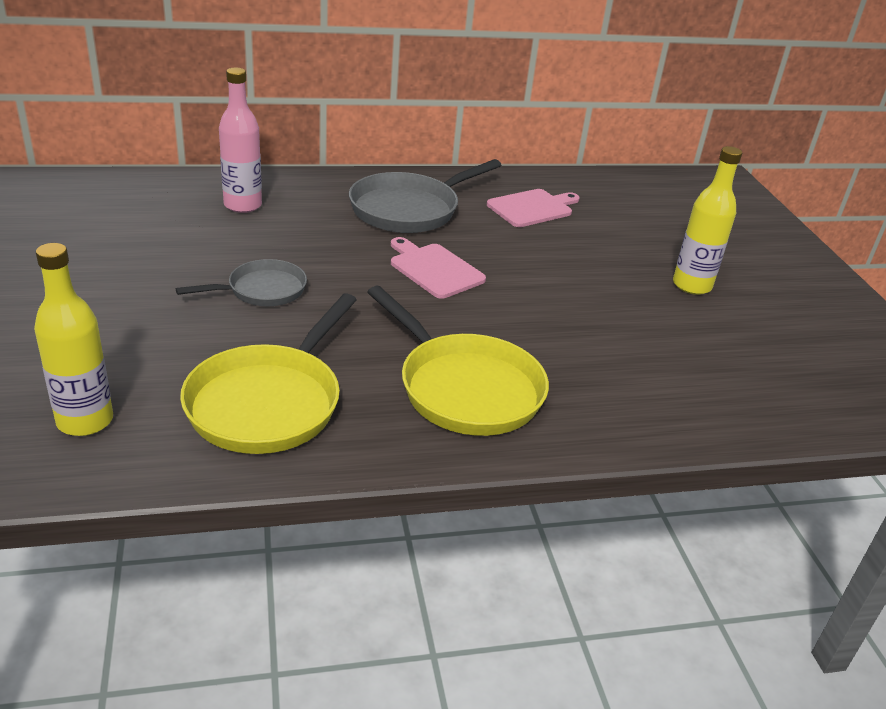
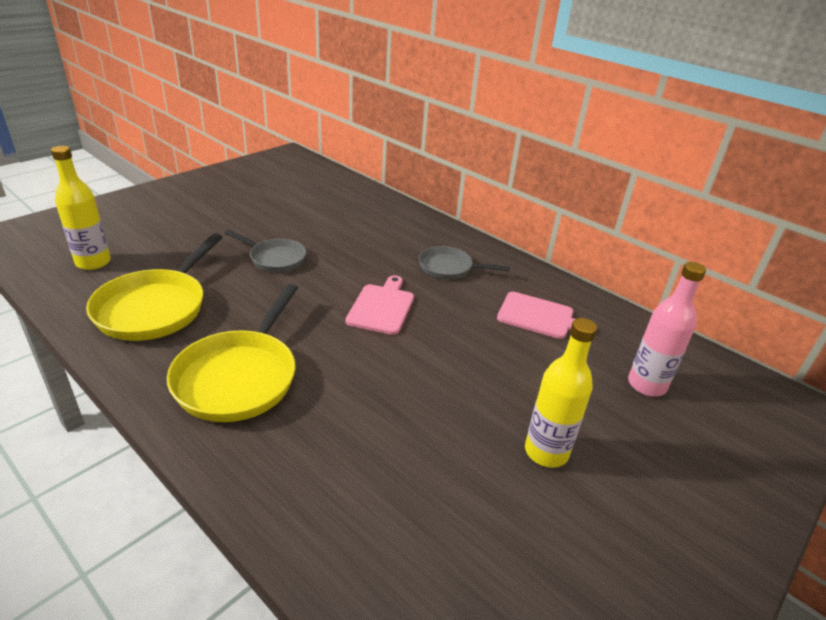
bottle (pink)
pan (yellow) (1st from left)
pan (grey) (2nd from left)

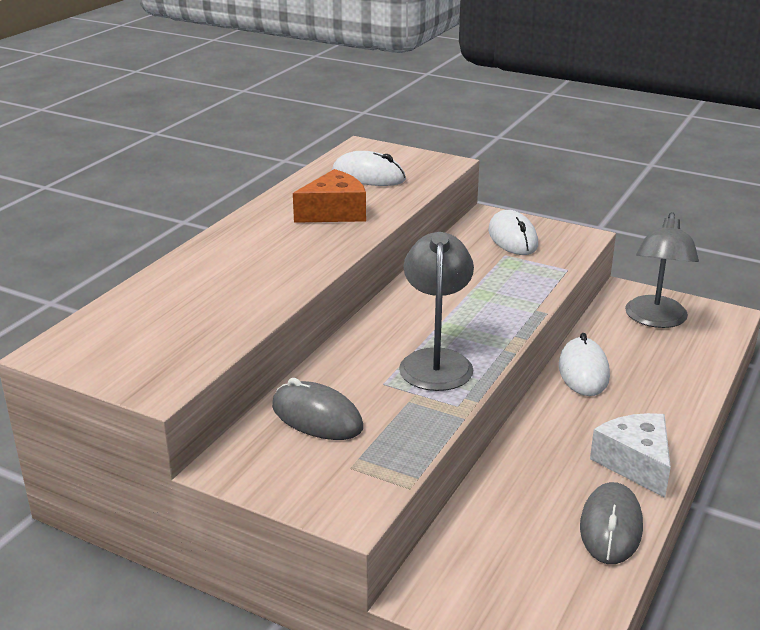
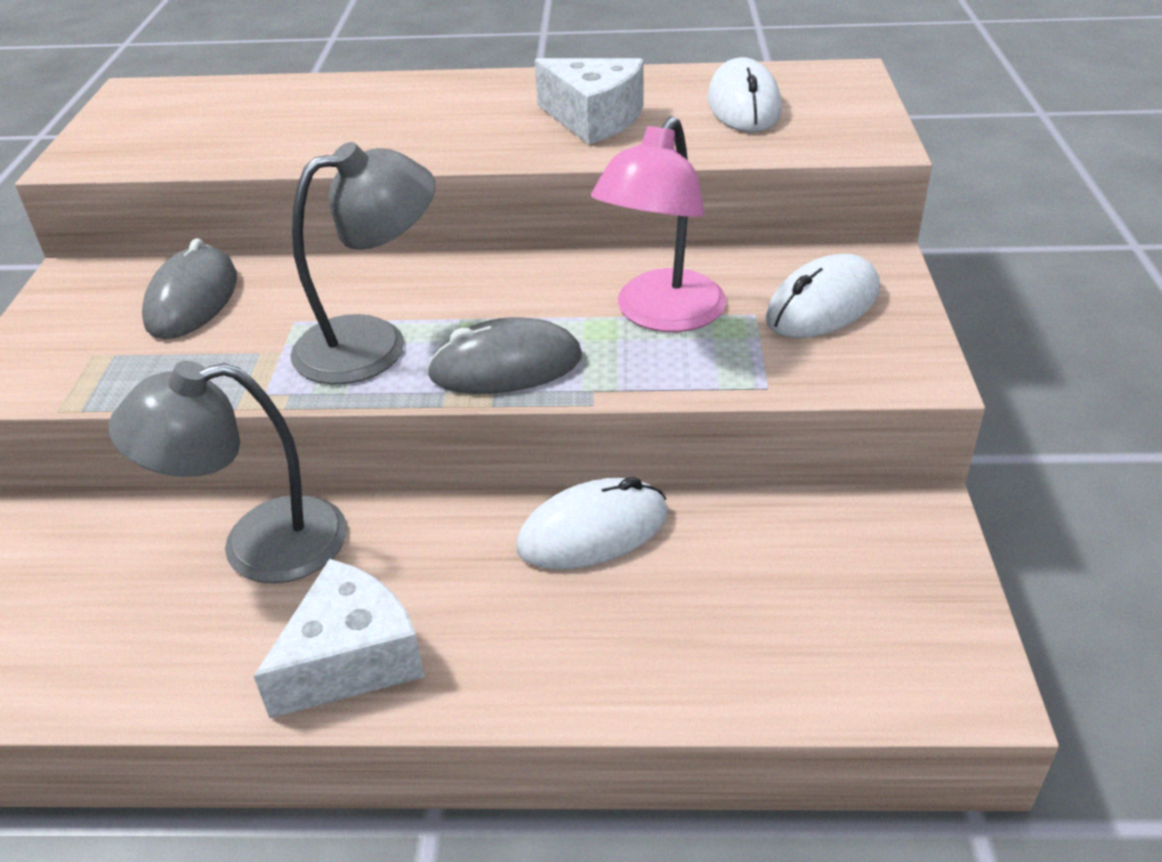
lamp (pink)
mouse (grey) (2nd from left)
lamp (grey) (1st from left)
cheese (white) (2nd from left)

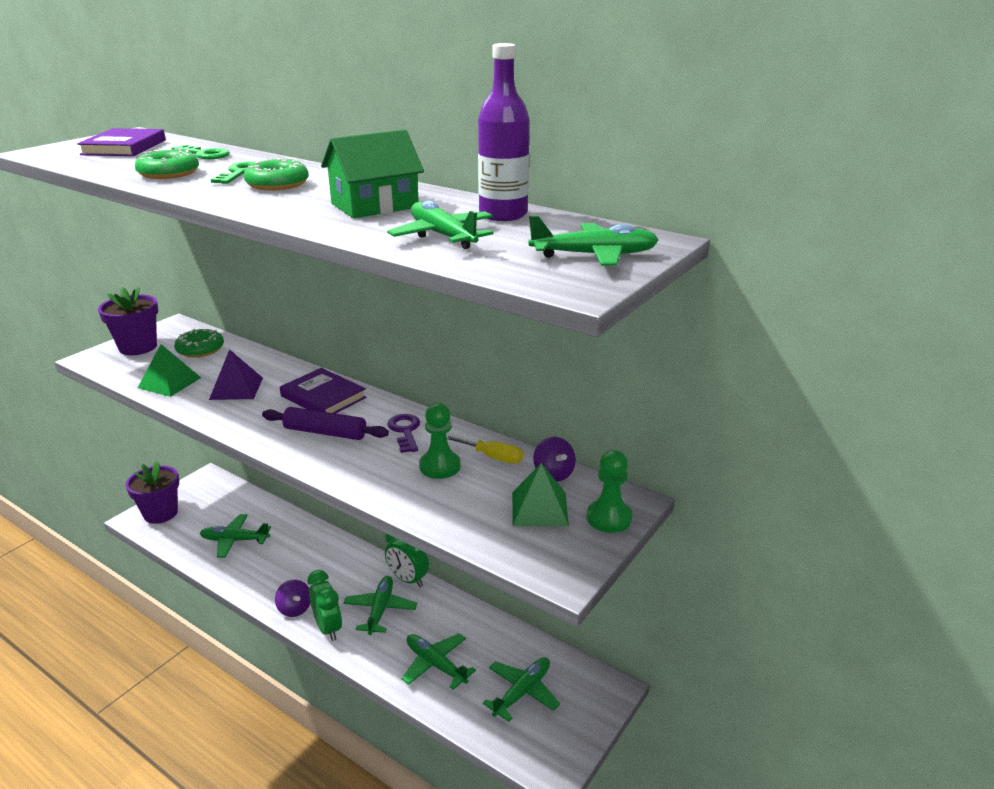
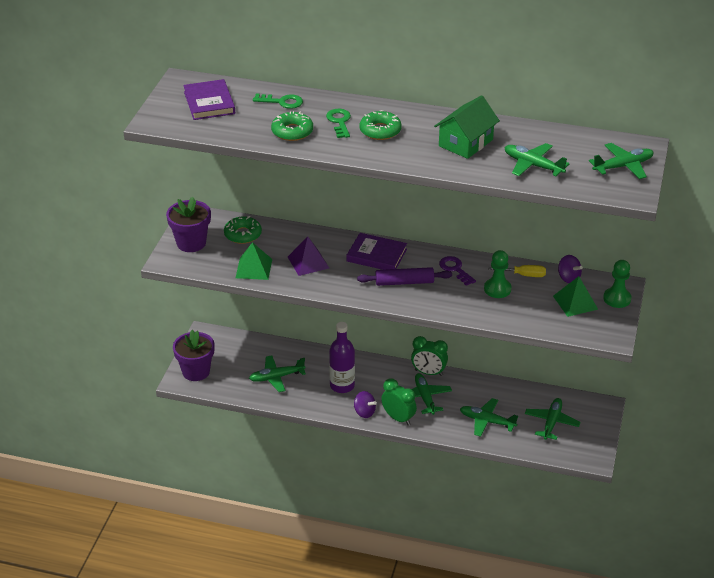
bottle (purple)

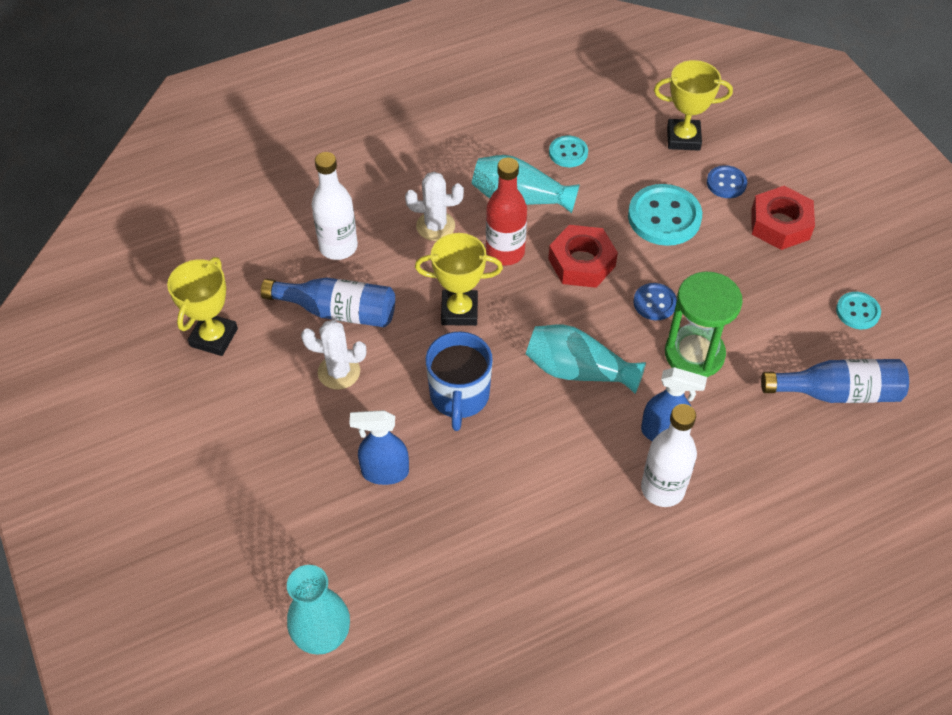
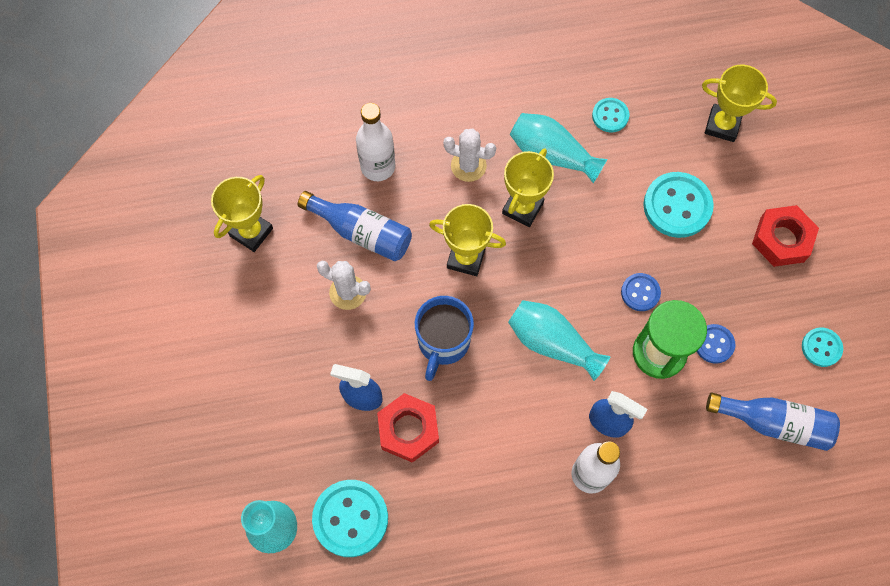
button (turquoise) (1st from left)
nut (red) (1st from left)
button (blue) (2nd from left)
trophy (yellow) (3rd from left)

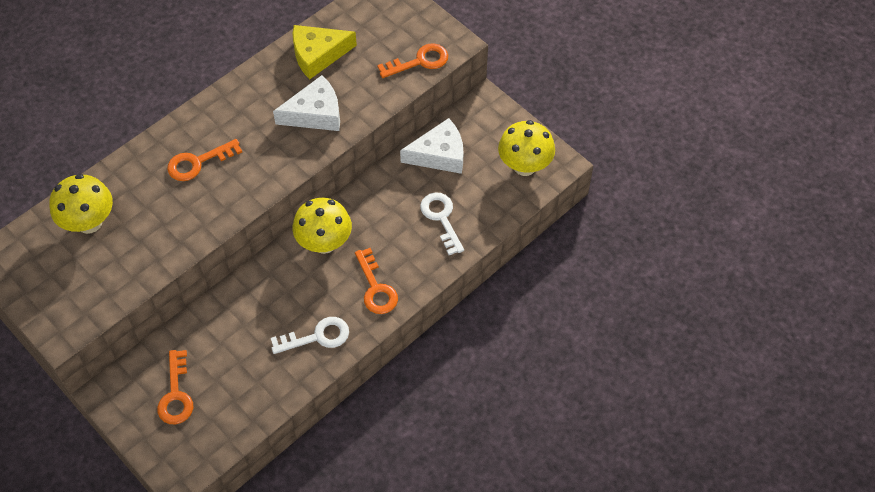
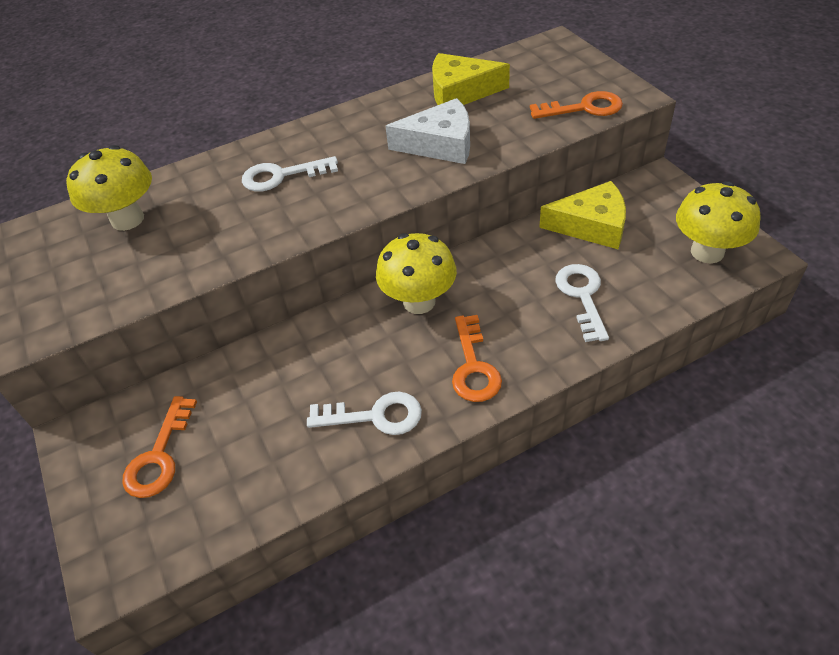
key (white) (1st from left)
cheese (yellow) (2nd from left)

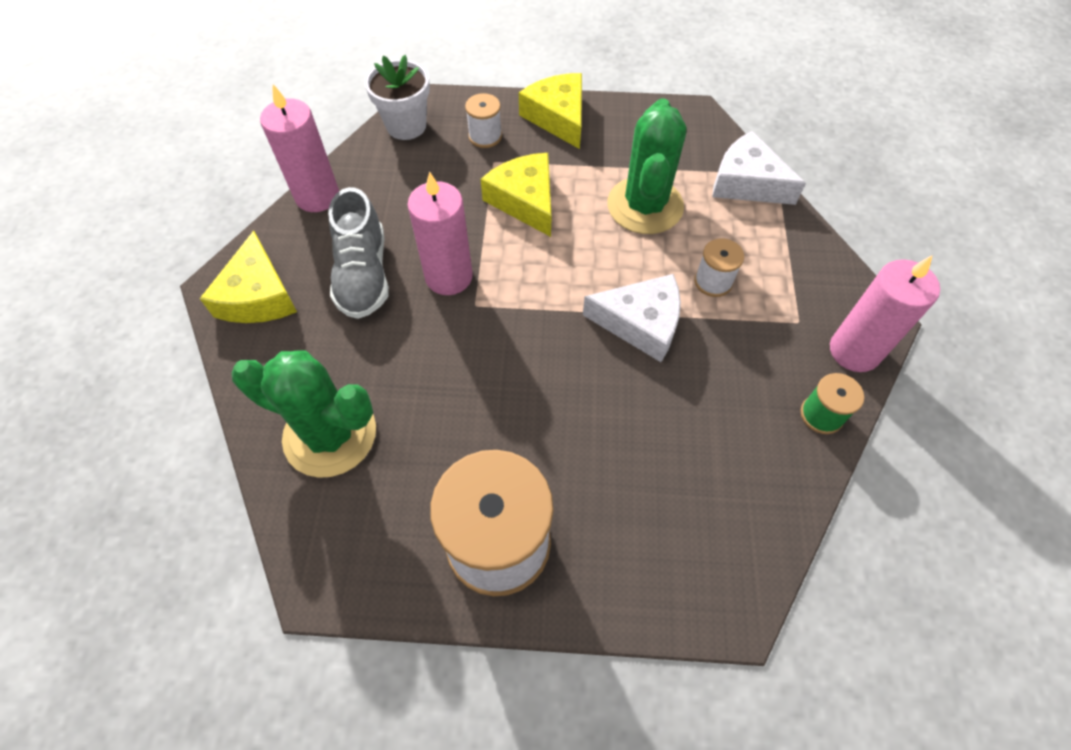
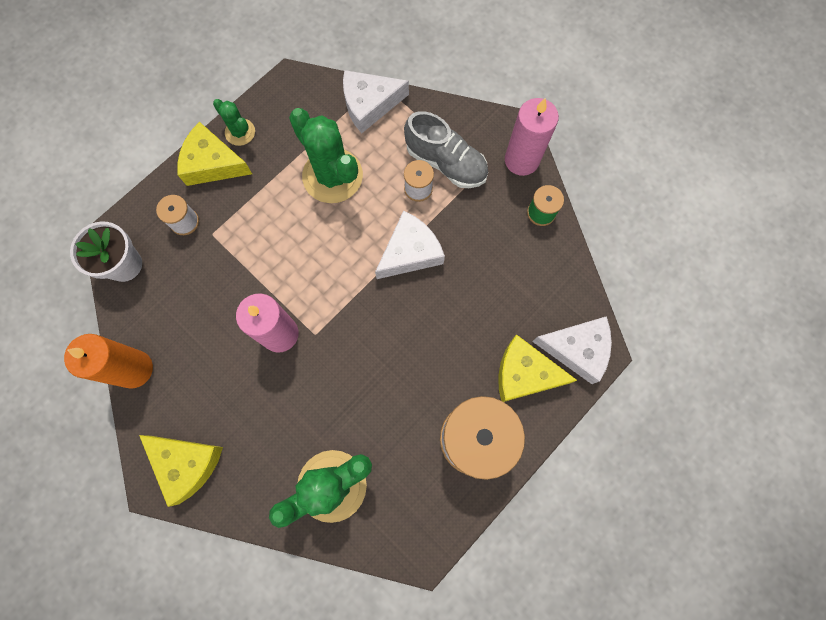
cactus (green) (1st from left)
cheese (white) (3rd from left)
shoe (grey)
cheese (yellow) (3rd from left)
candle (orange)

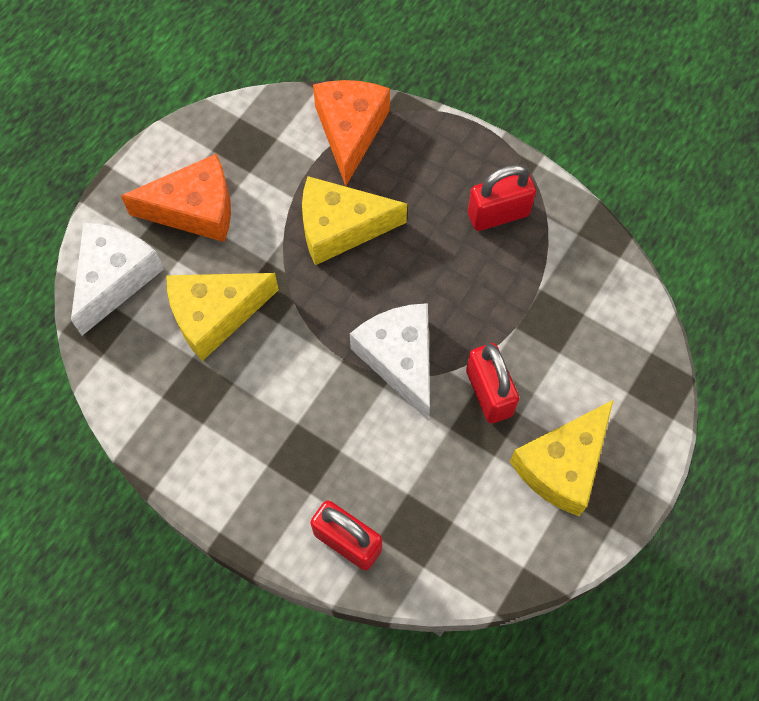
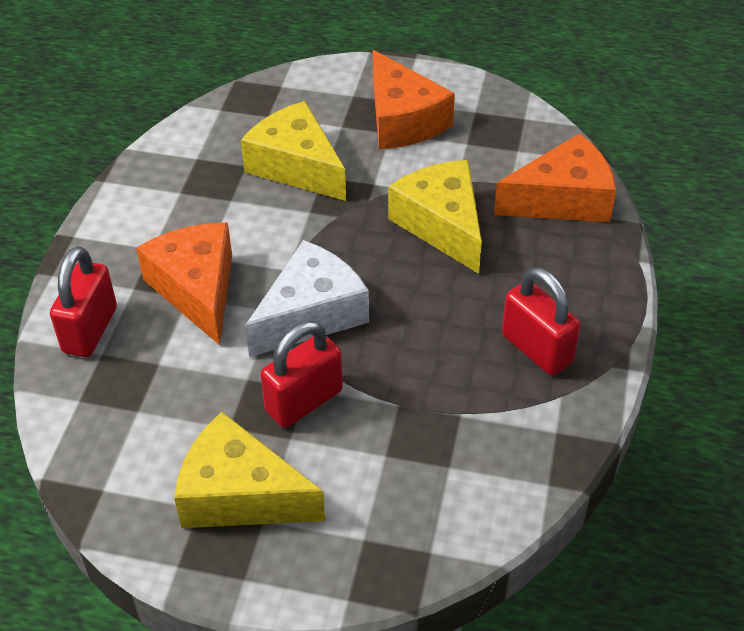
cheese (white) (1st from left in the first image)
cheese (orange) (1st from left)

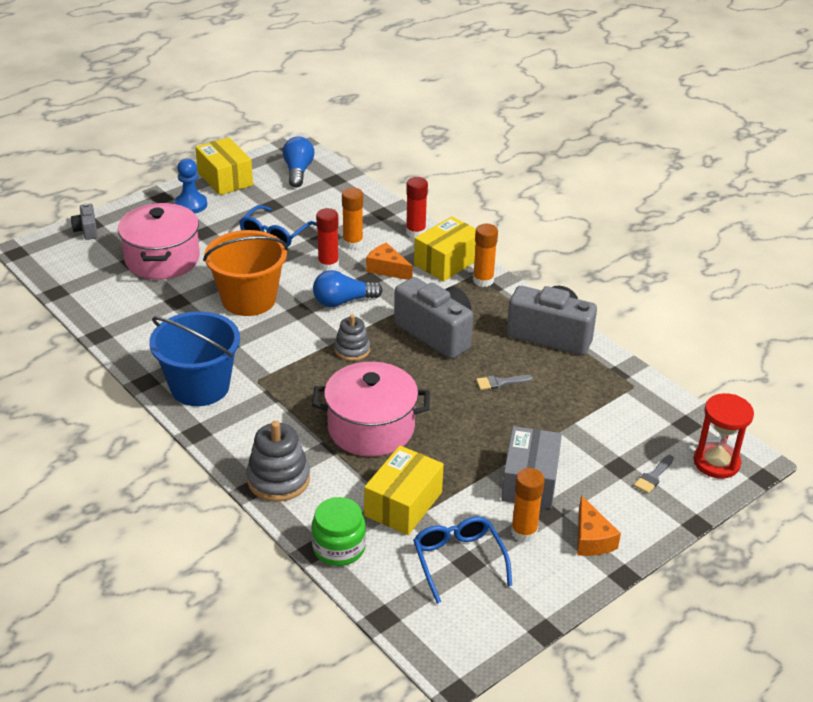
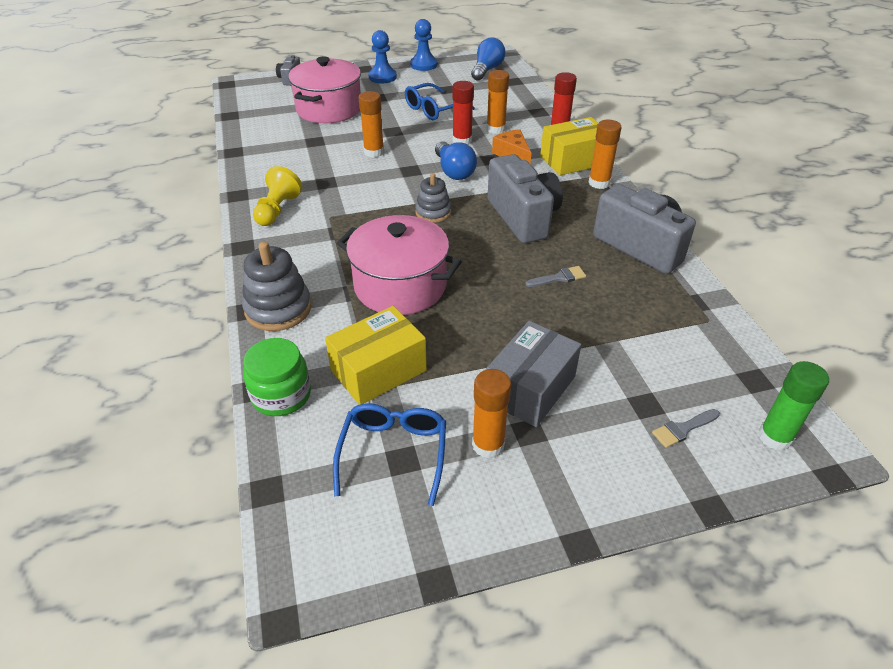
cheese (orange) (2nd from left in the first image)
pawn (yellow)
pawn (blue) (2nd from left)
glue stick (orange) (1st from left)
glue stick (green)
light bulb (blue) (1st from left)
brush (grey) (1st from left)

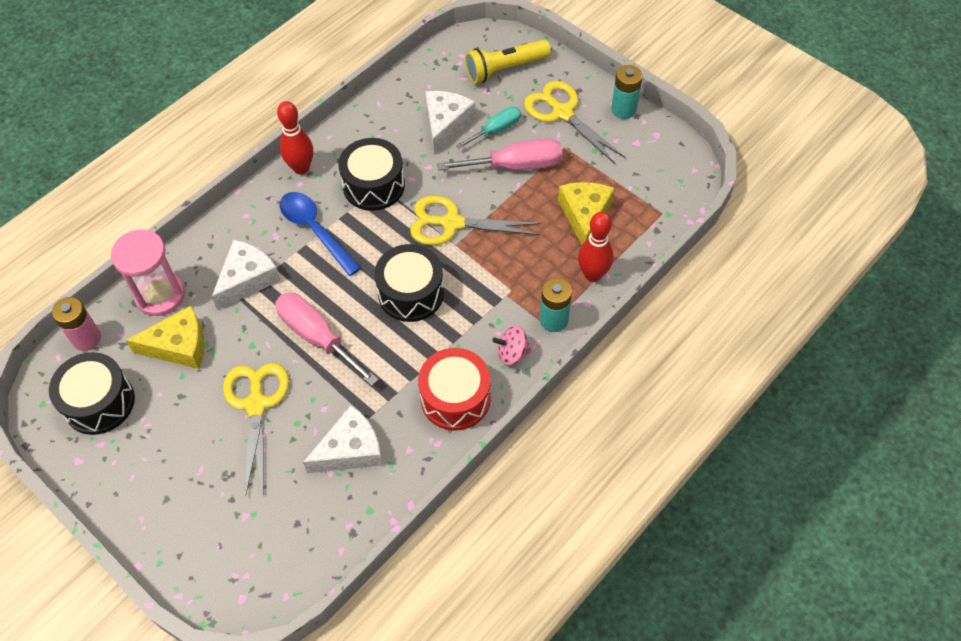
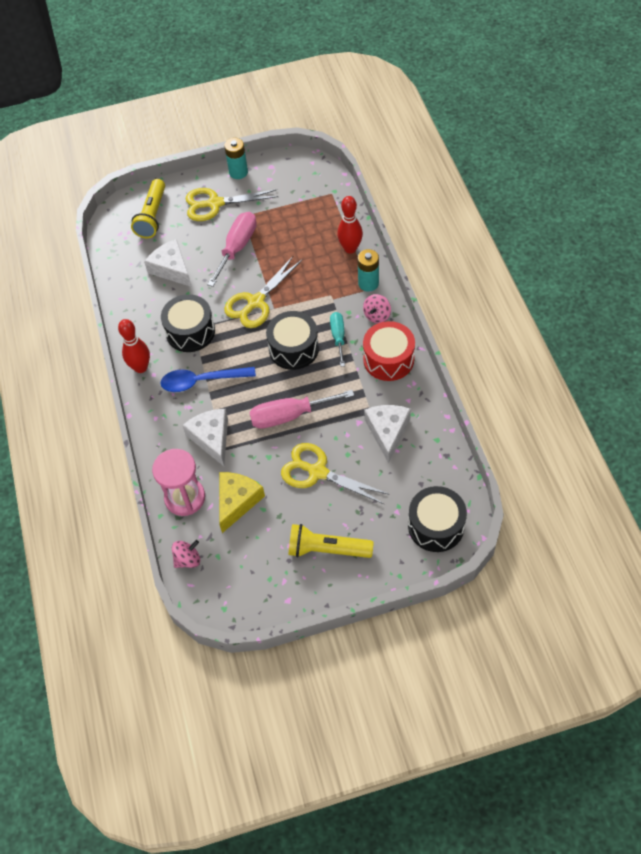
cheese (yellow) (2nd from left in the first image)
flashlight (yellow) (2nd from left)
drum (black) (3rd from left)
screwdriver (turquoise)
spinning top (pink) (1st from left)

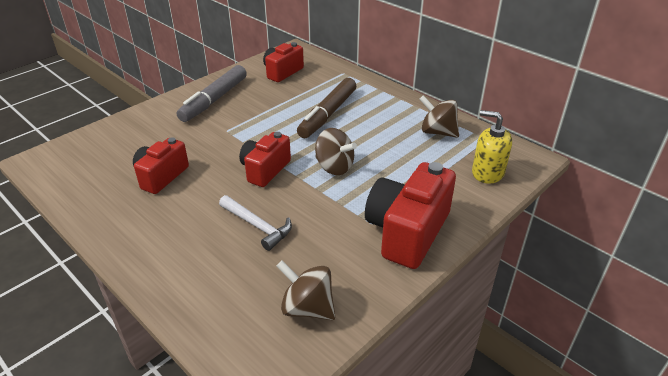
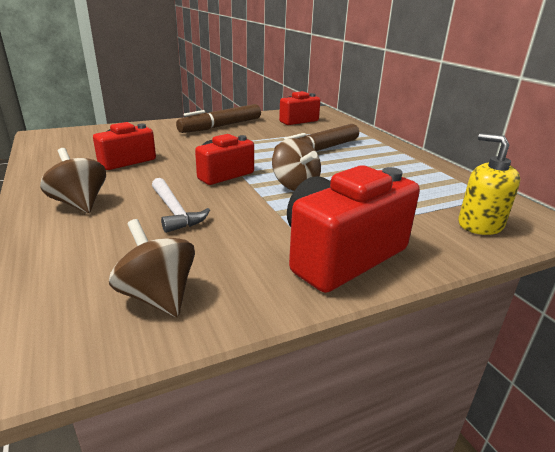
spinning top (brown) (1st from left)
marker (brown) (1st from left)

